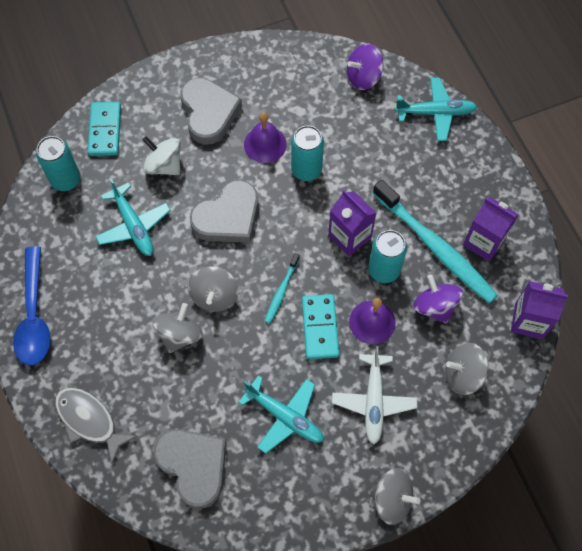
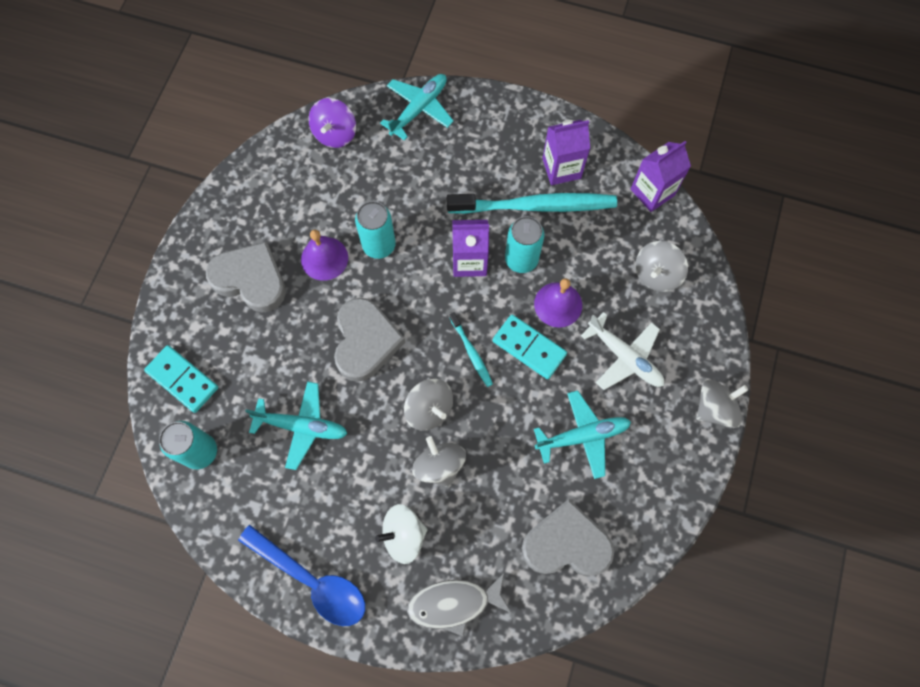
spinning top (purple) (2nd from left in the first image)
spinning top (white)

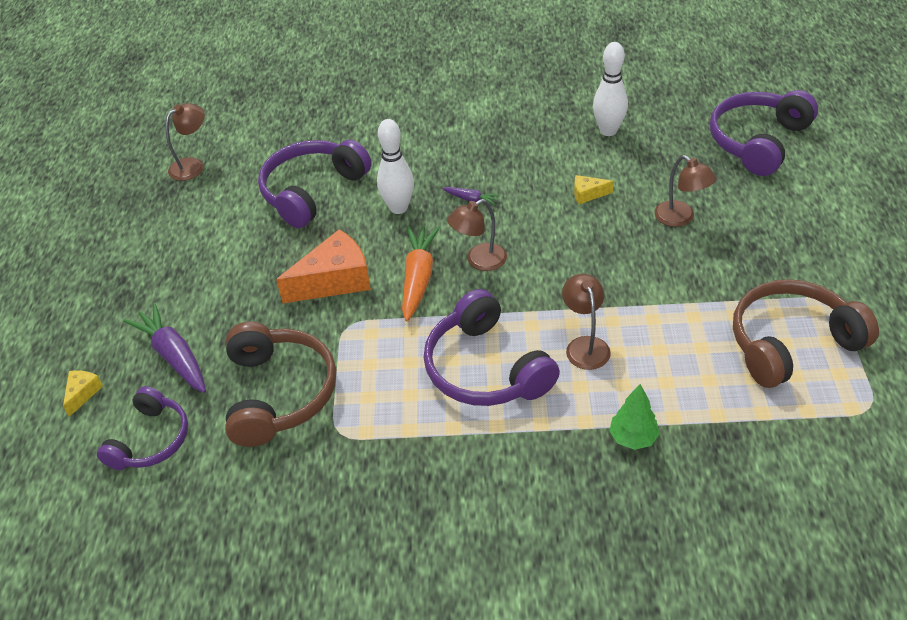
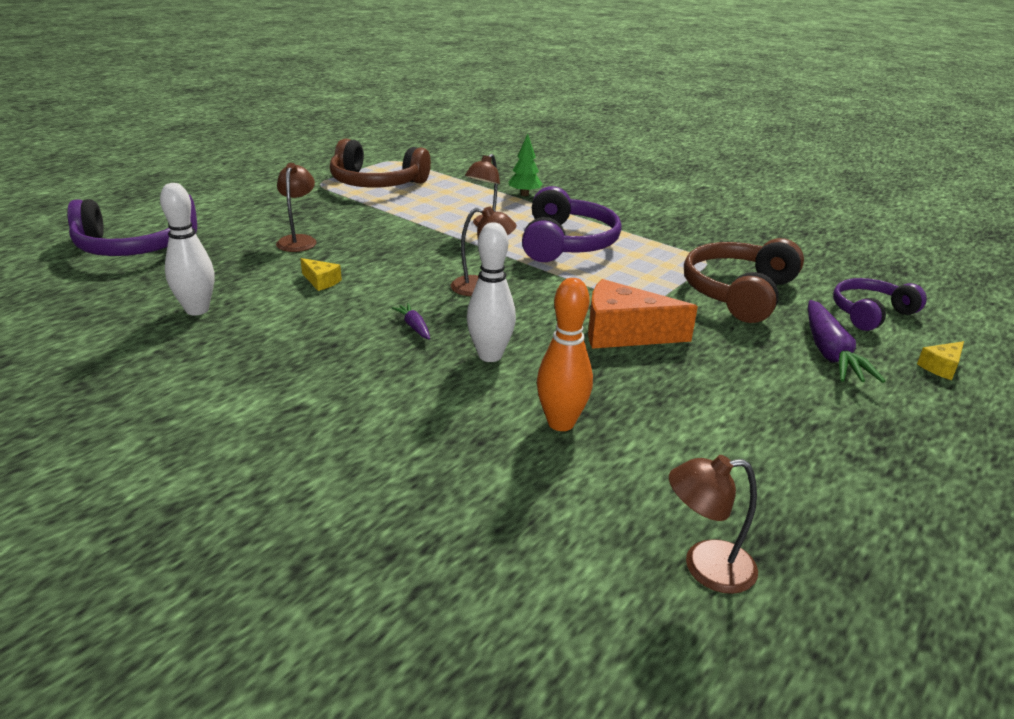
carrot (orange)
bowling pin (orange)

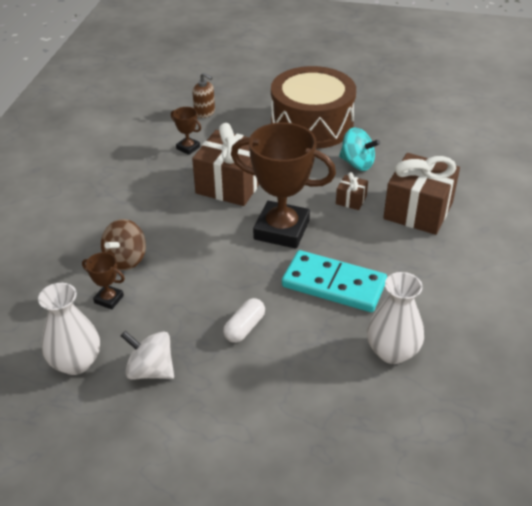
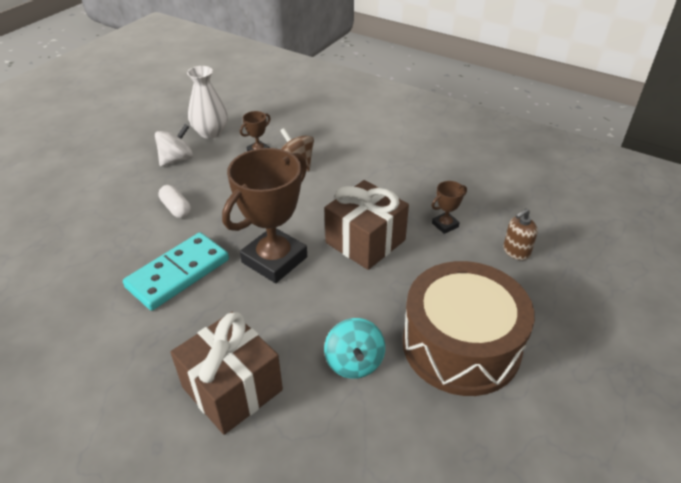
gift (brown) (2nd from left in the first image)
vase (white) (2nd from left in the first image)
spinning top (turquoise)

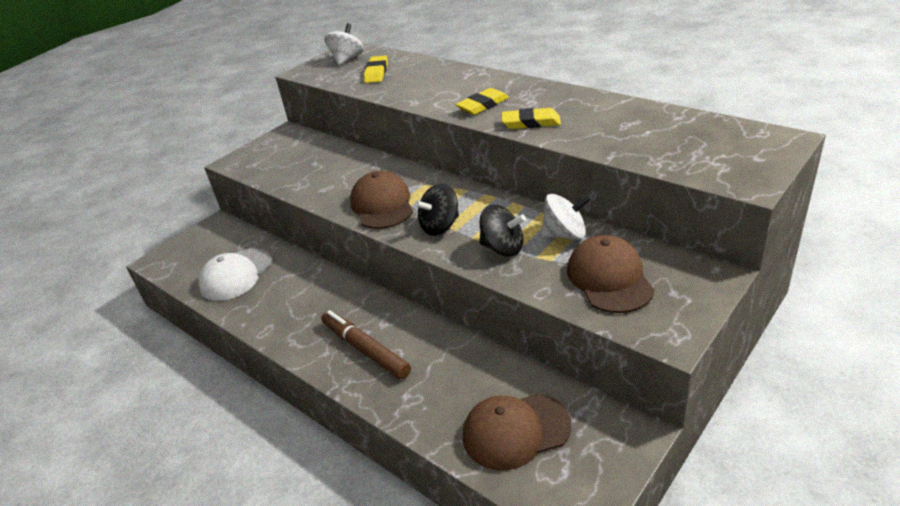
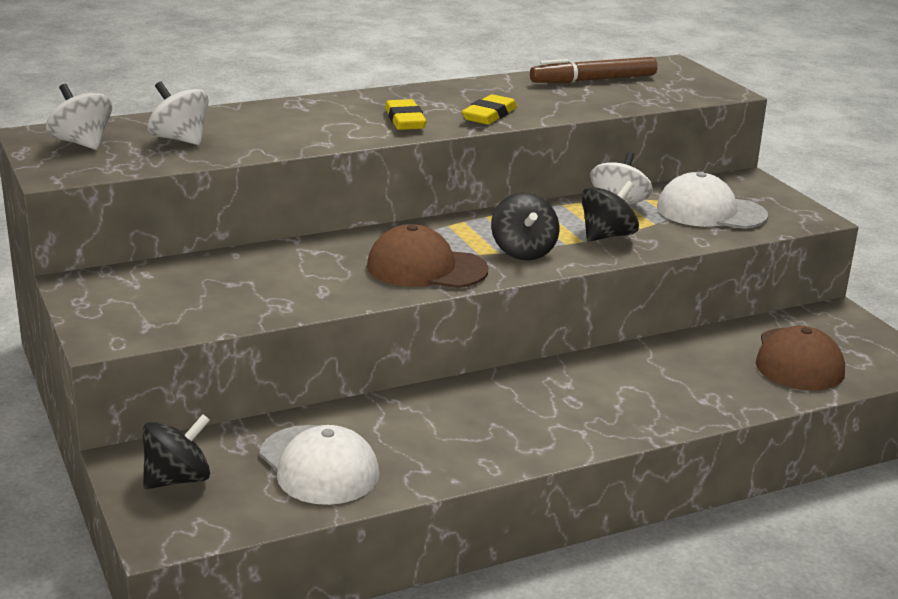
spinning top (black) (1st from left)
marker (brown)
spinning top (white) (2nd from left)
cap (white) (2nd from left)

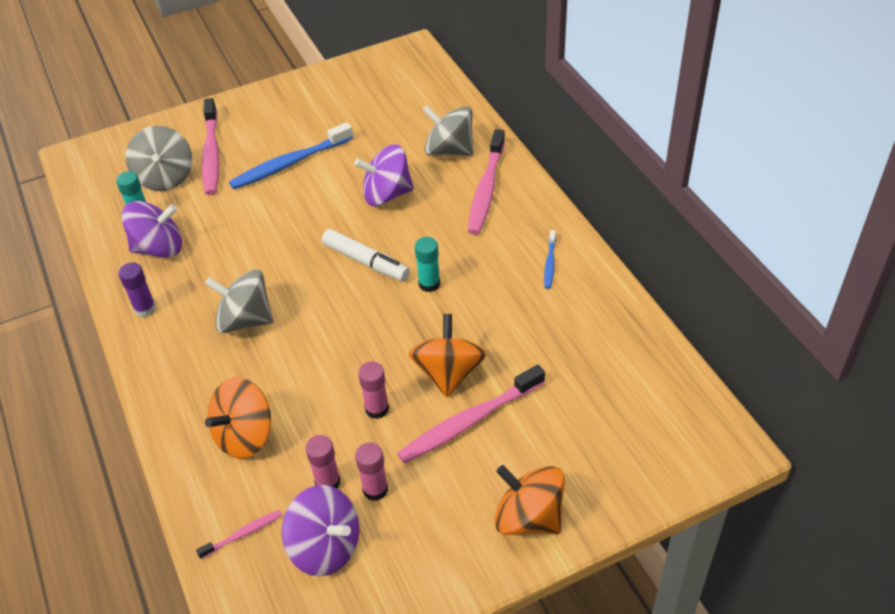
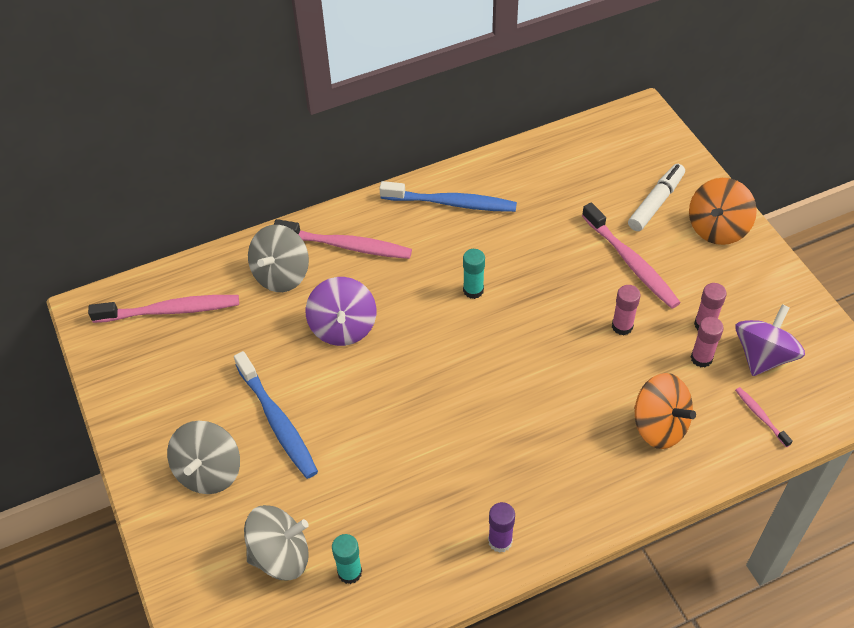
spinning top (purple) (1st from left in the first image)
spinning top (orange) (2nd from left in the first image)
toothbrush (pink) (1st from left)
spinning top (grey) (1st from left)
marker (white)
toothbrush (blue) (2nd from left)

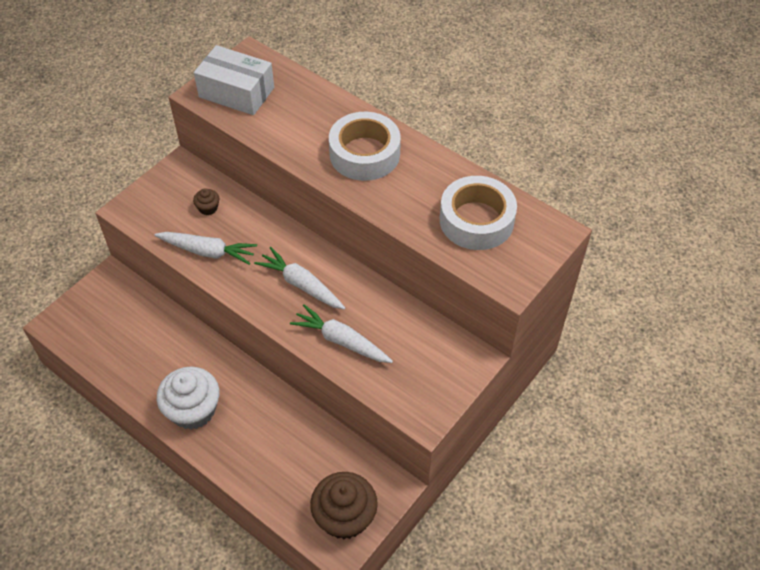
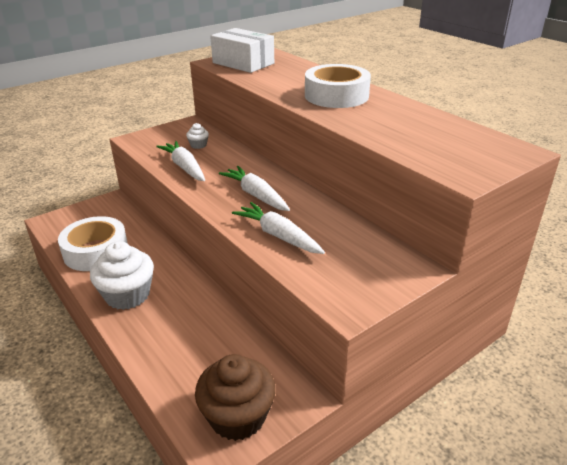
tape (white) (1st from left)
cupcake (white) (2nd from left)
carrot (white) (1st from left)

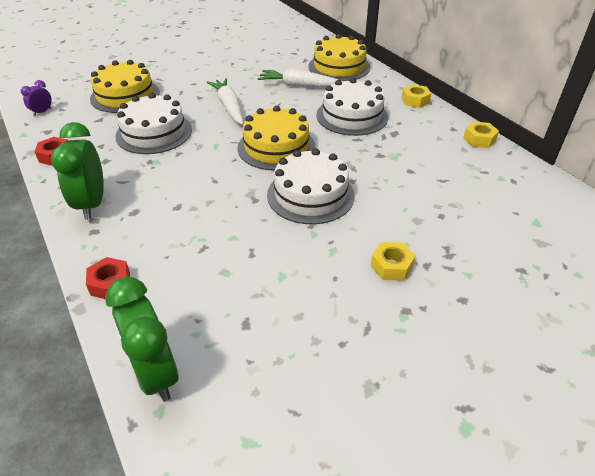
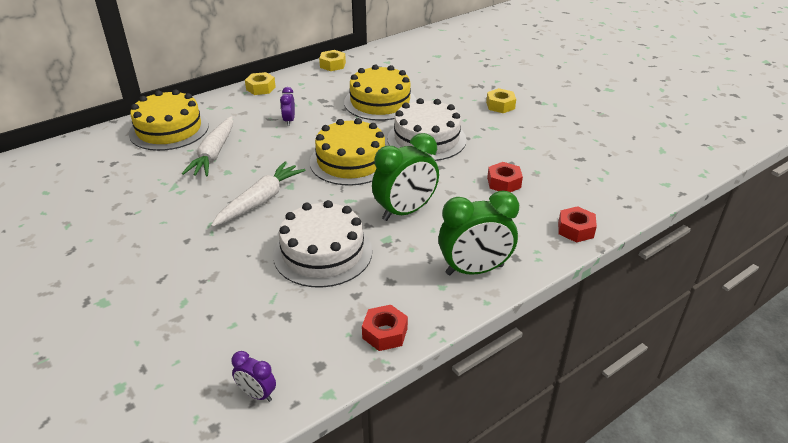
nut (red) (2nd from left)
cake (yellow) (3rd from left)
clock (green) (1st from left)
clock (purple) (2nd from left)
carrot (white) (2nd from left)

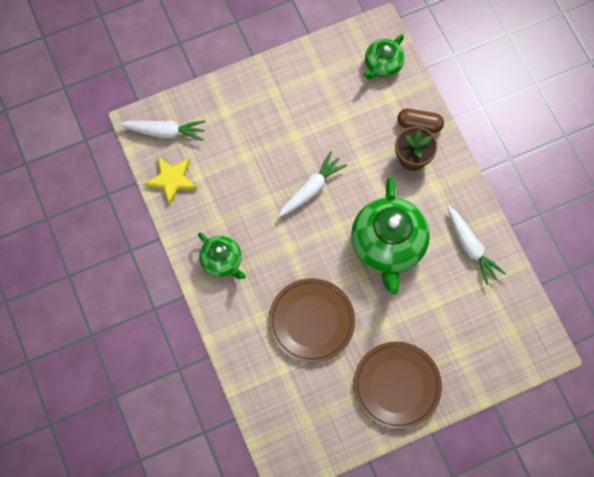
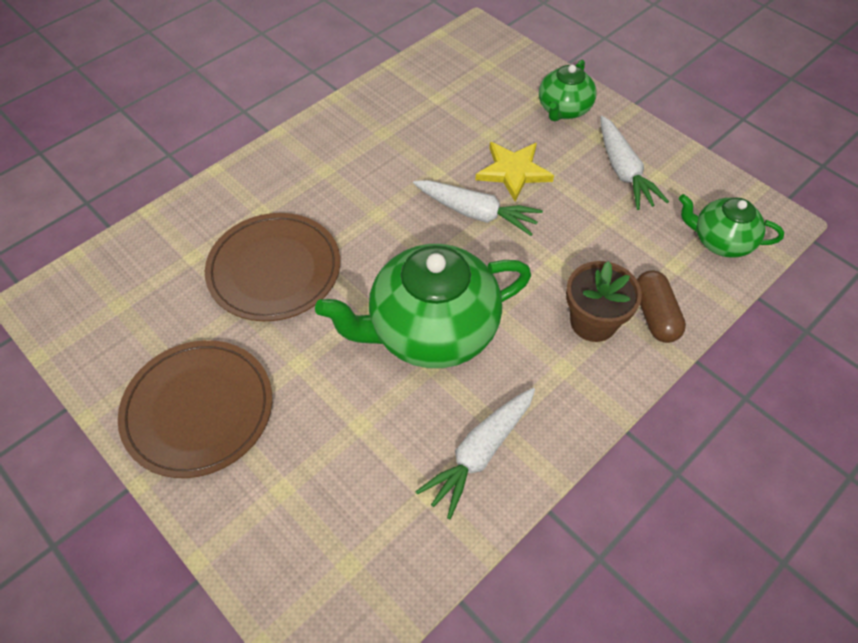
carrot (white) (3rd from left)
star (yellow)
teapot (green) (2nd from left)

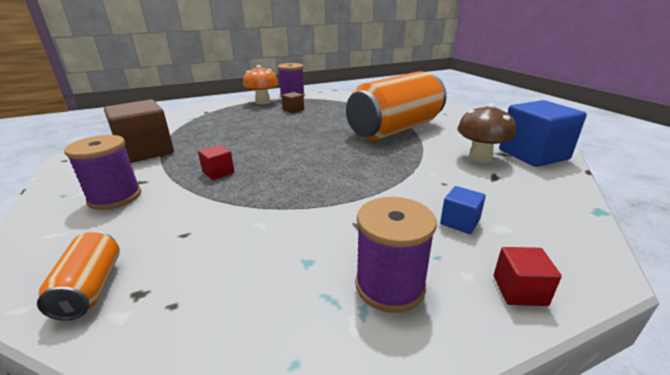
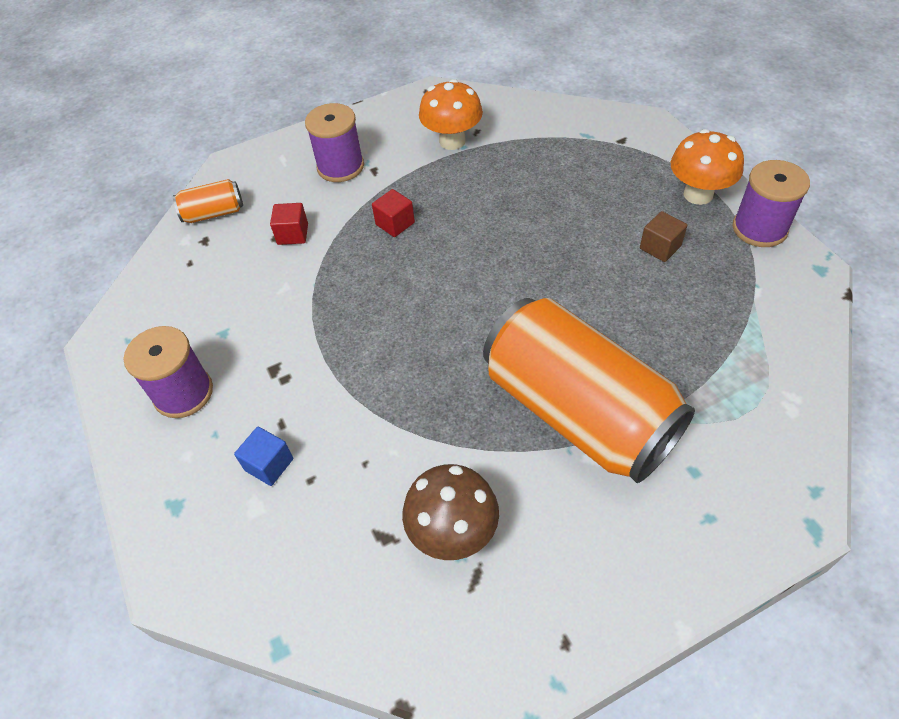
cube (blue) (2nd from left in the first image)
cube (red) (1st from left)
mushroom (orange) (1st from left)

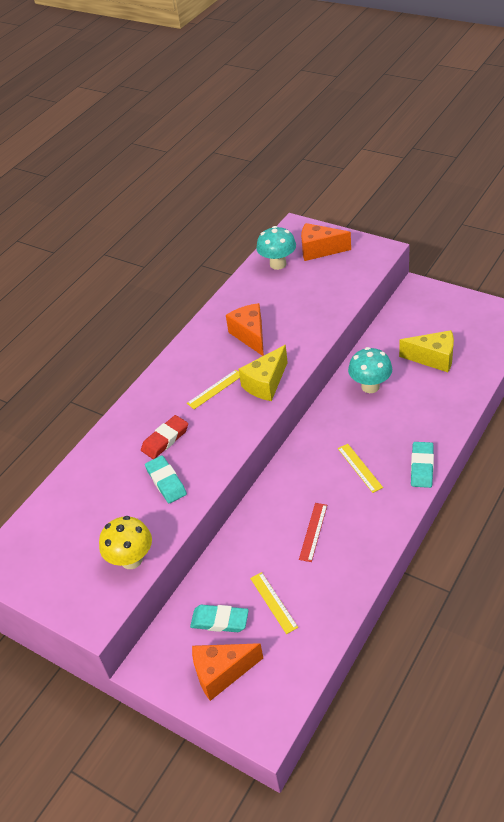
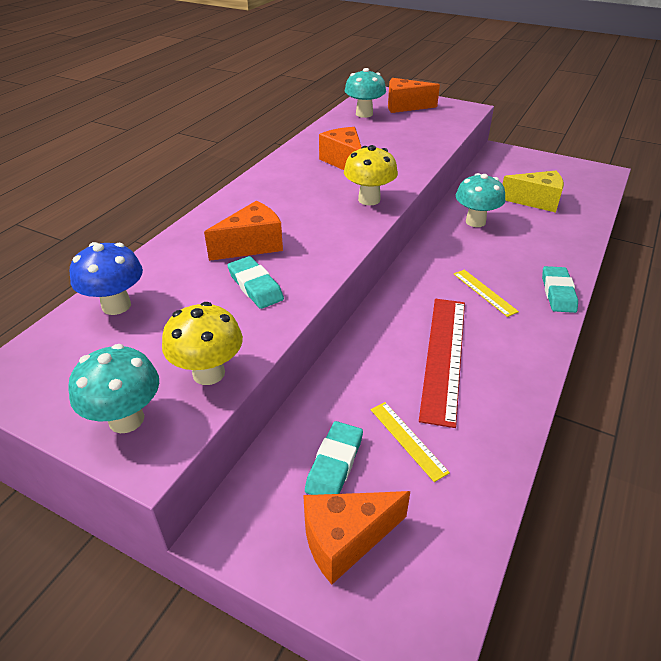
ruler (yellow) (1st from left in the first image)
mushroom (turquoise) (1st from left)
mushroom (blue)
cheese (orange) (1st from left)
mushroom (yellow) (2nd from left)
eraser (turquoise) (2nd from left)
ruler (red)

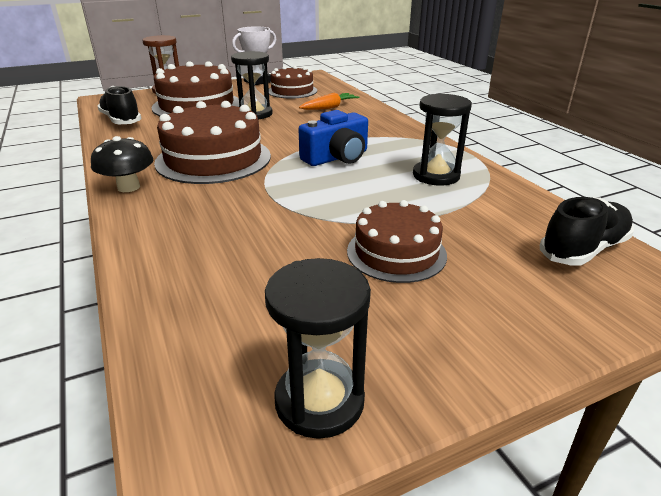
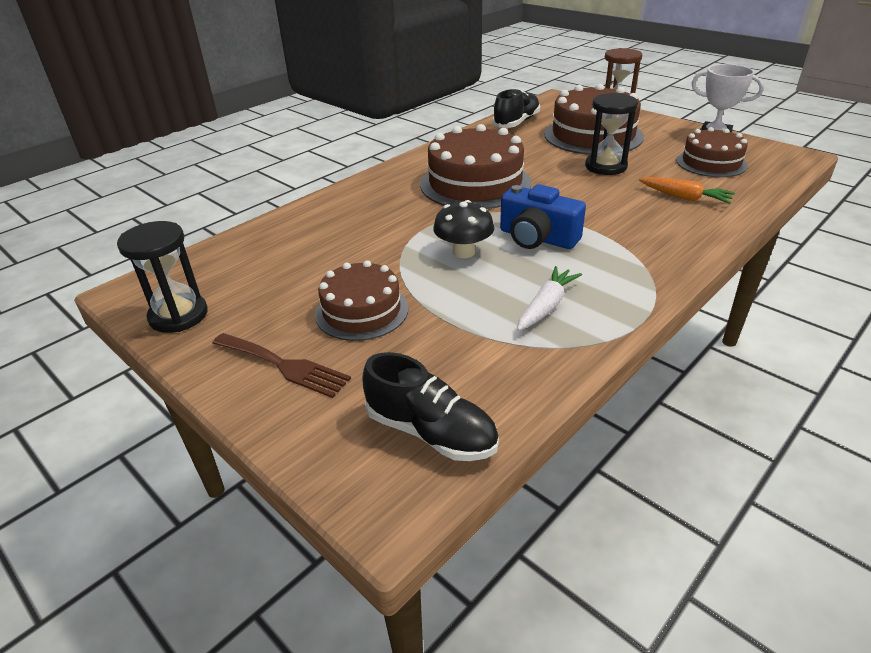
fork (brown)
mushroom (black)
carrot (white)

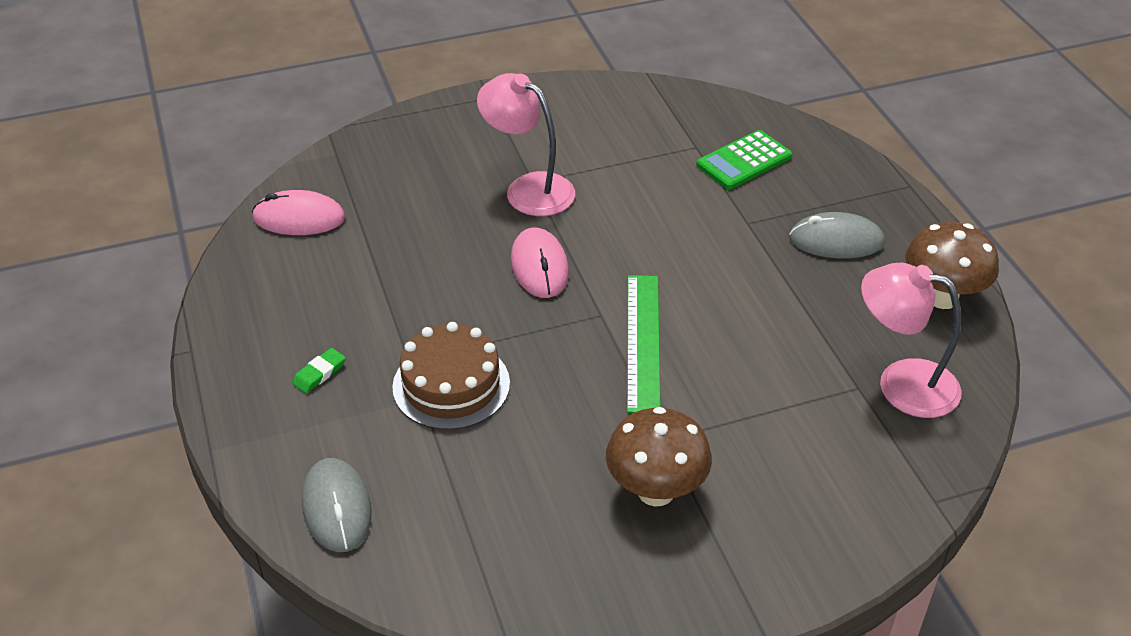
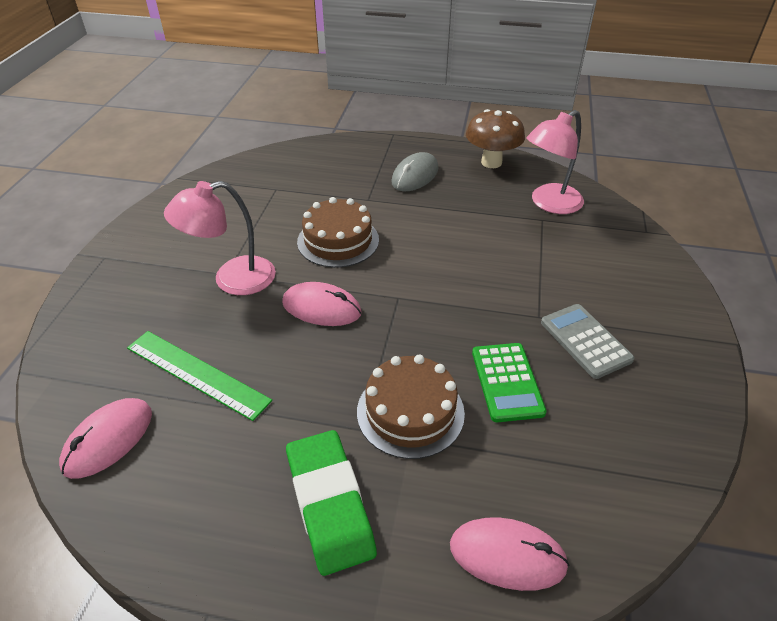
cake (brown) (1st from left)
ruler (green)
calculator (green)
calculator (grey)
mouse (pink) (3rd from left)
eraser (green)

